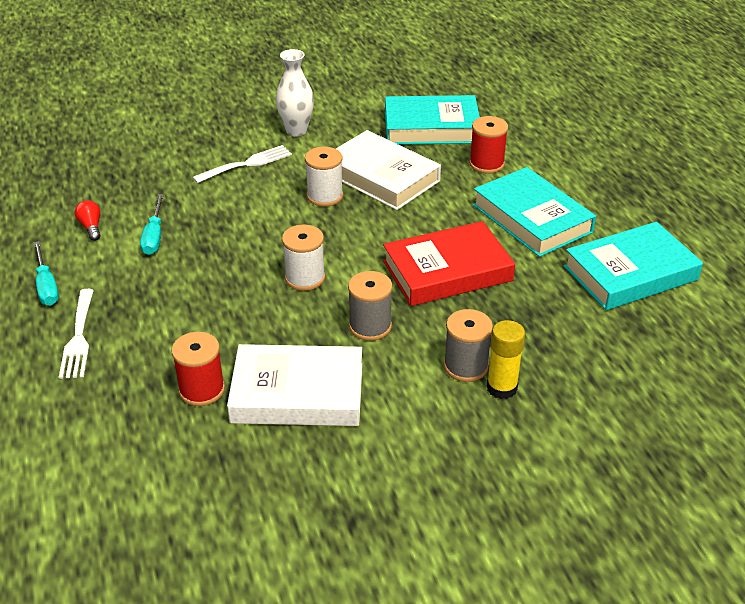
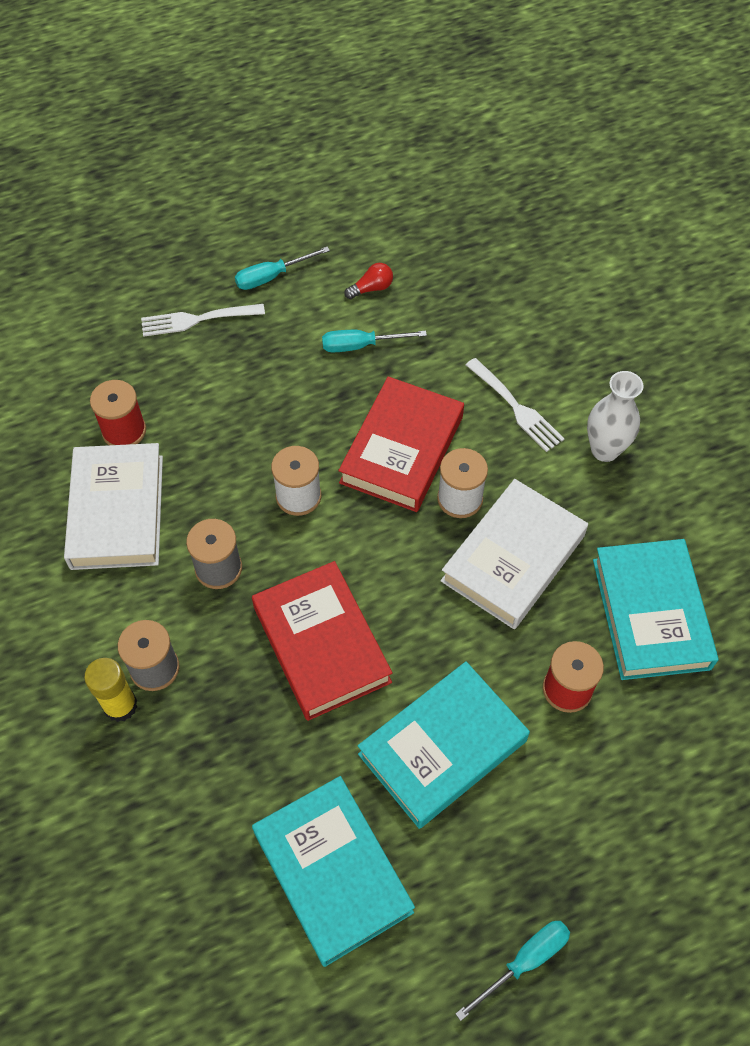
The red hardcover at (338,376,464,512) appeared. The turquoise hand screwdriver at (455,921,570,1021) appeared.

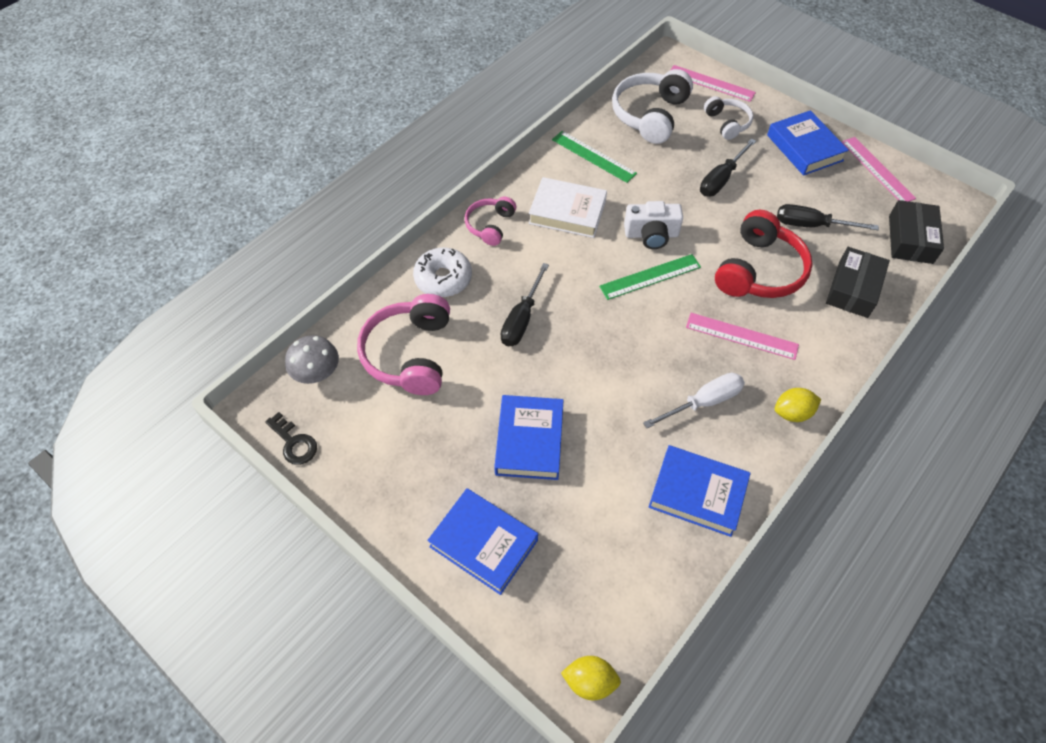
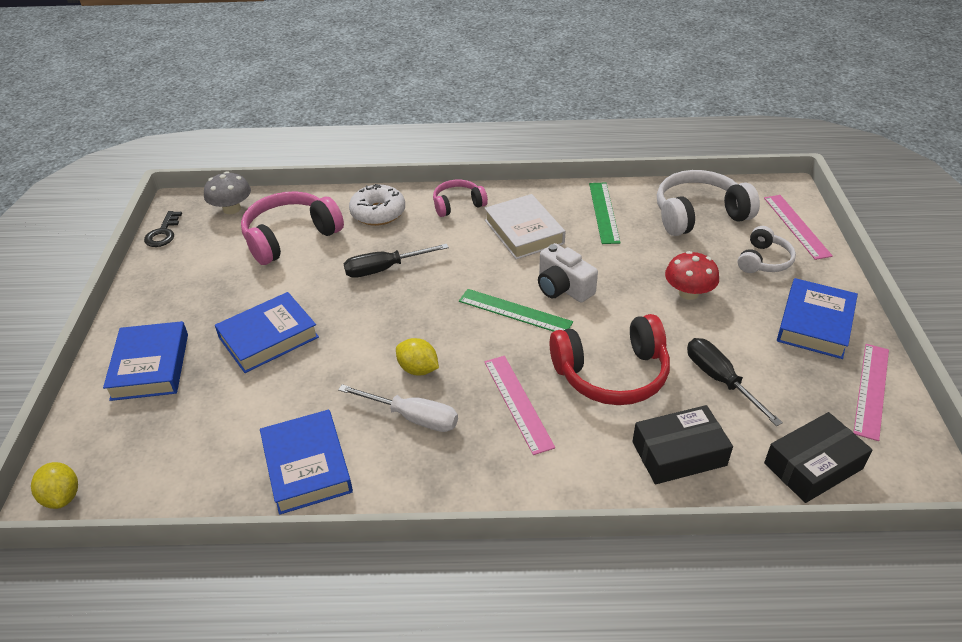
The black hand screwdriver at (700,139,756,196) was replaced by the red mushroom at (665,251,719,300). The bright yellow lemon moved from (775,388,821,422) to (396,338,439,376).

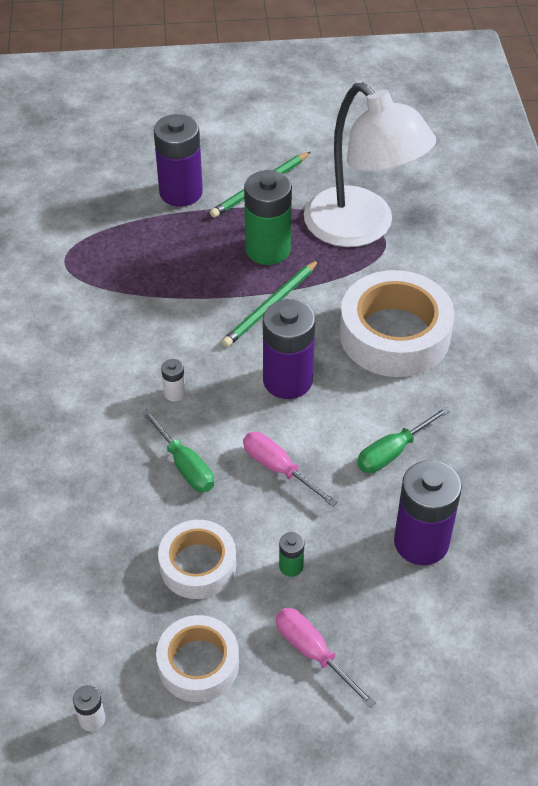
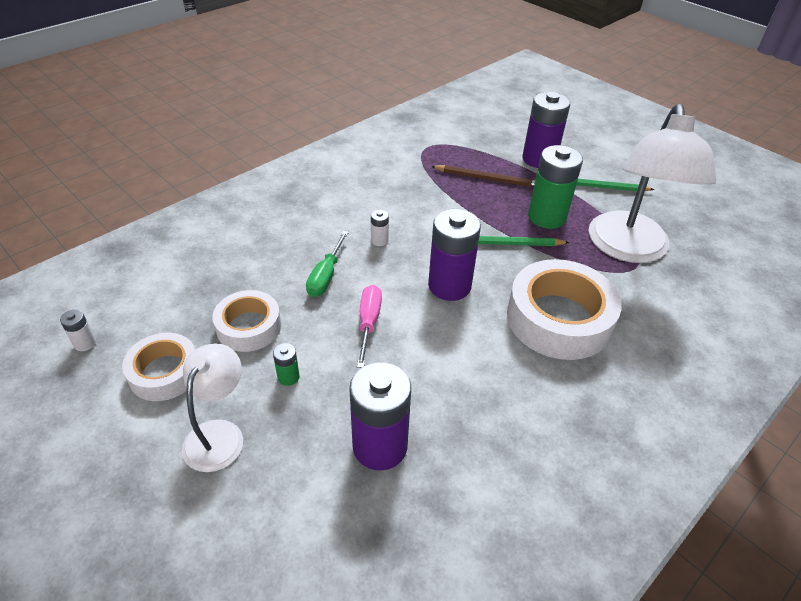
The green hand screwdriver at (357,406,450,473) disappeared. The pink hand screwdriver at (276,608,376,708) was replaced by the pure white reading lamp at (182,343,243,472). The brown wooden pencil at (431,165,535,188) appeared.

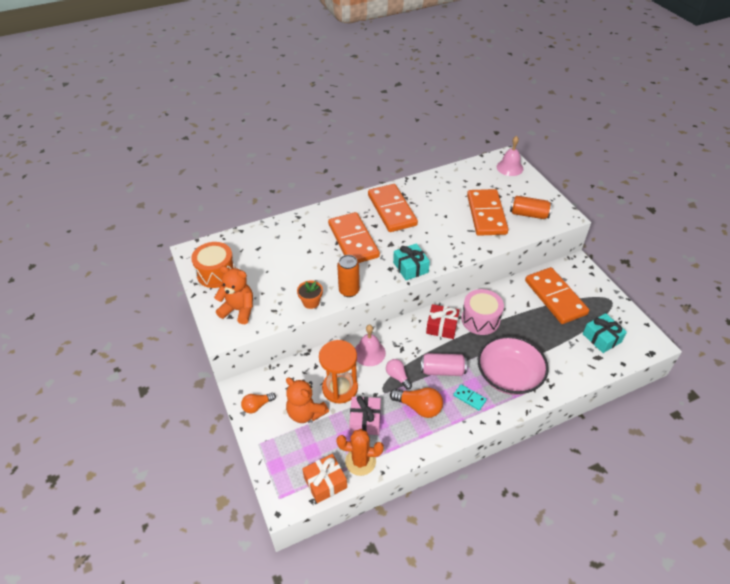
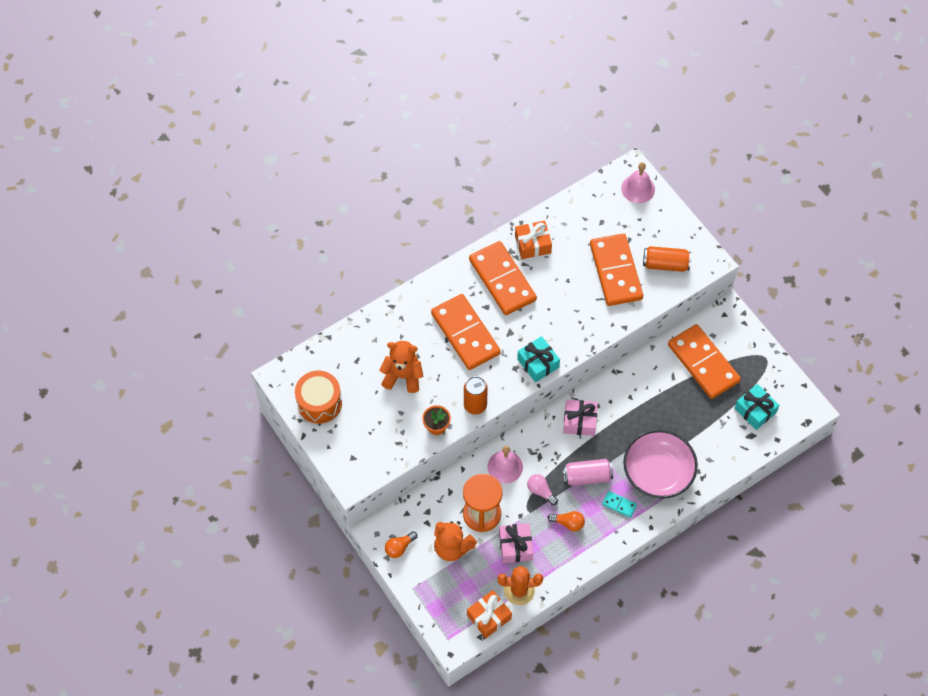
The bright orange teddy moved from (214,266,253,324) to (379,341,423,393). The pink snare drum at (461,289,504,335) disappeared. The red gift at (426,304,459,339) became the pink gift at (563,400,598,436). The bright orange bulb at (390,387,443,418) changed to 0.65 times the size. The bright orange gift at (515,221,552,259) appeared.

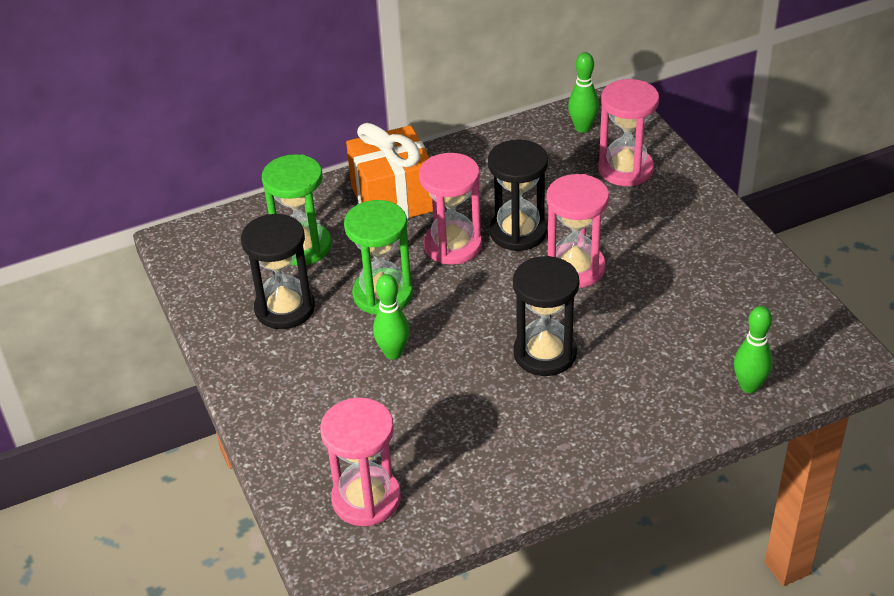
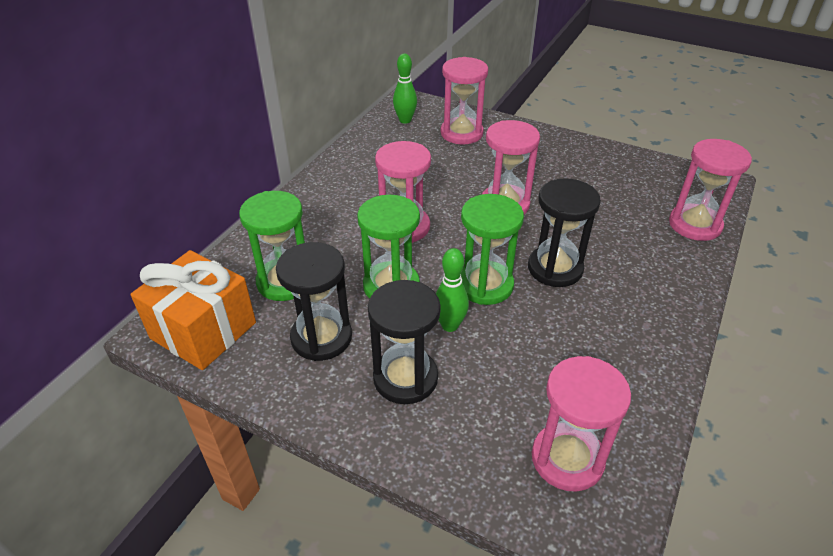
The bright orange gift moved from (346,123,433,219) to (130,250,256,370). The black hourglass moved from (488,140,548,251) to (368,280,441,404). The green skittle at (734,306,773,393) was replaced by the pink hourglass at (669,139,752,241). The green hourglass at (461,194,524,305) appeared.

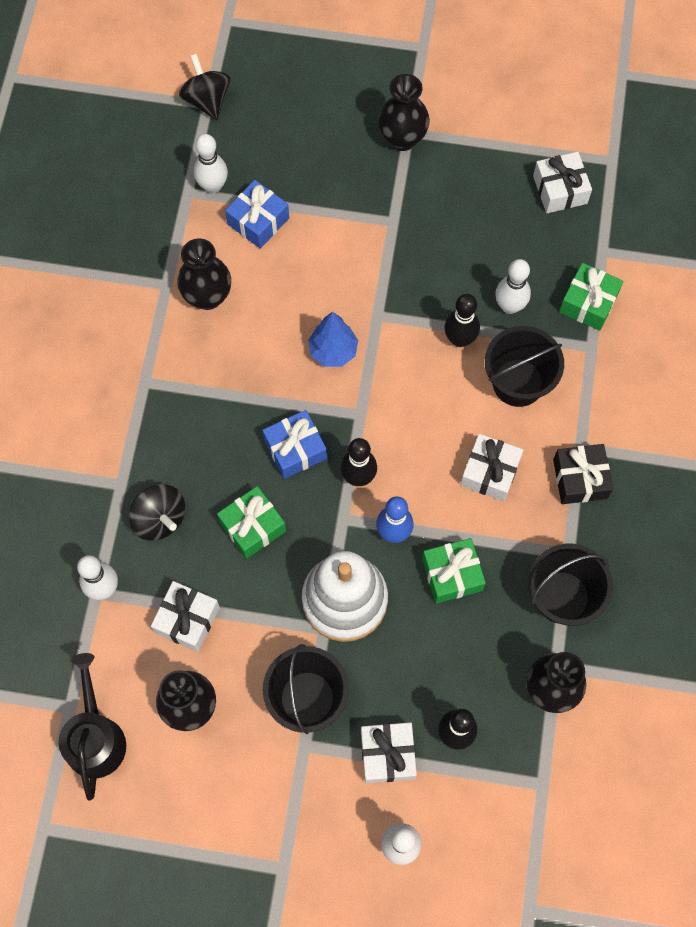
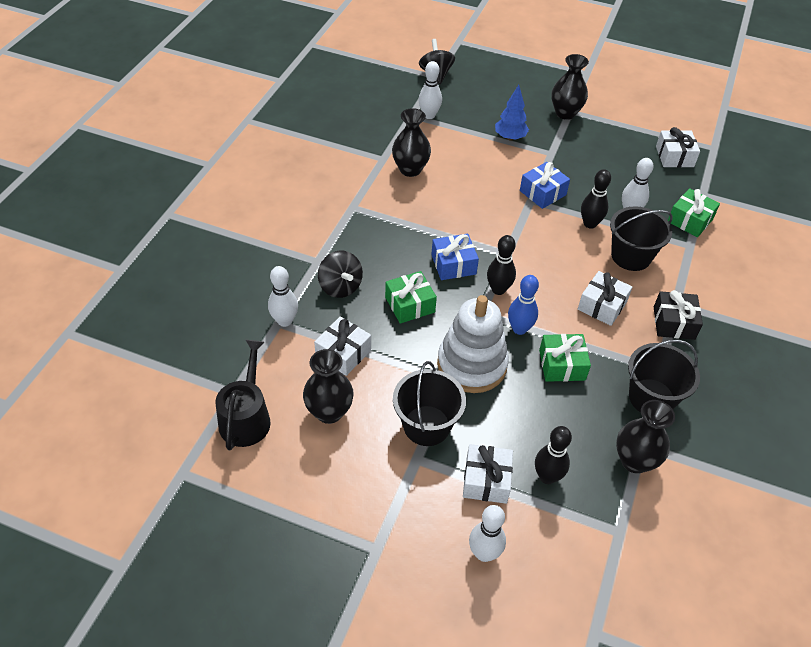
The blue gift moved from (225,180,289,249) to (520,162,570,209). The blue toy tree moved from (308,312,358,367) to (495,85,529,141).

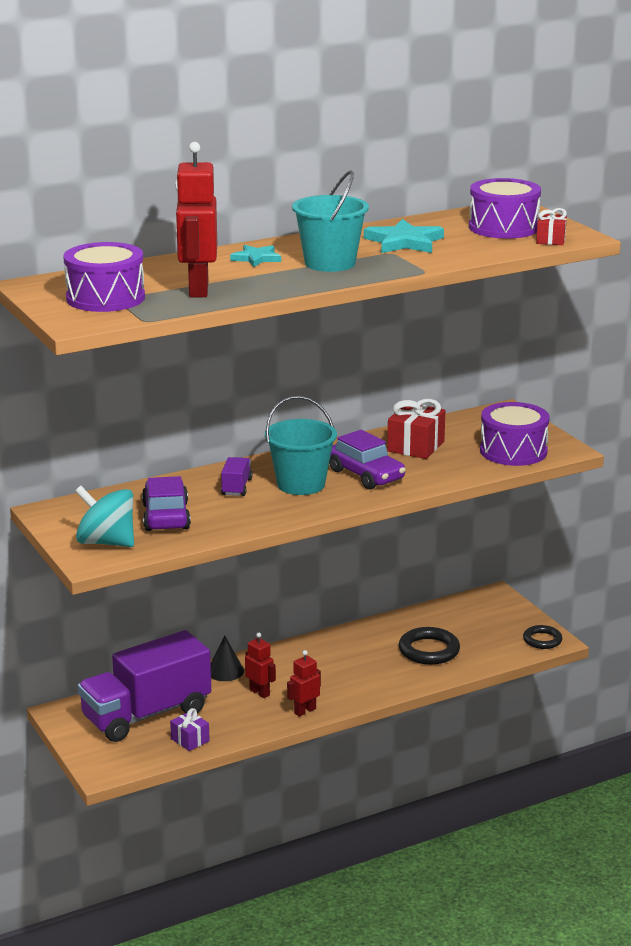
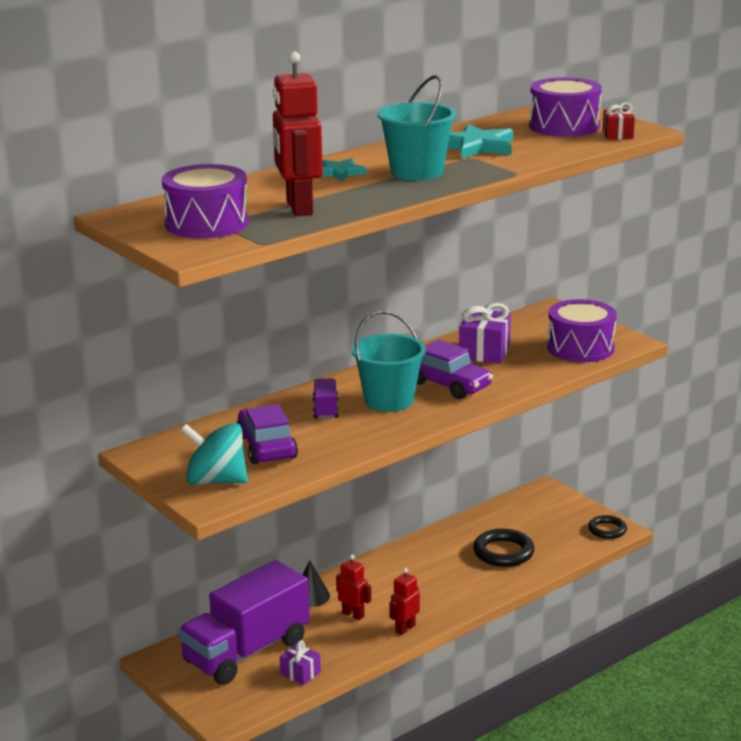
The red gift at (387,399,445,459) became the royal purple gift at (459,303,511,363).

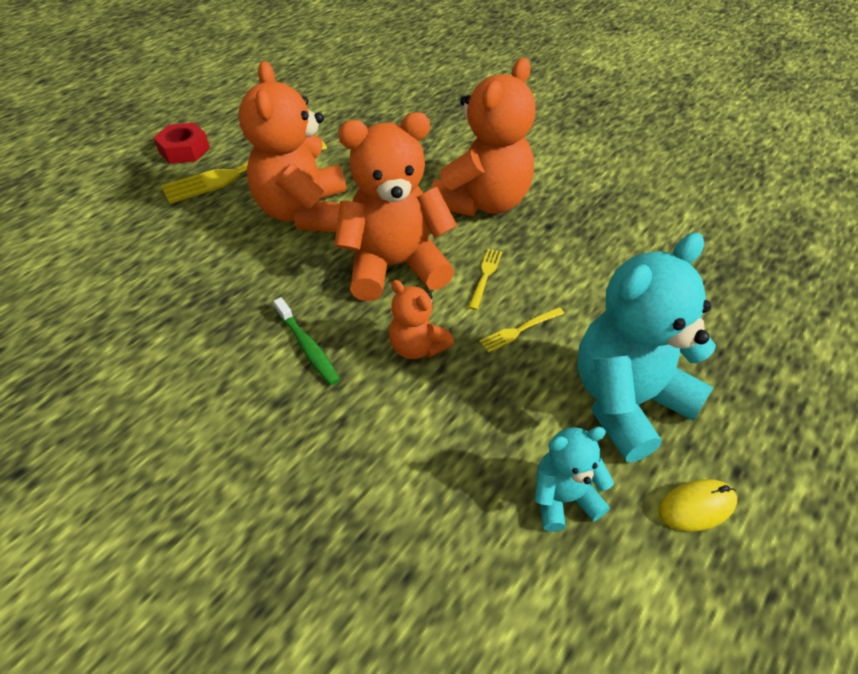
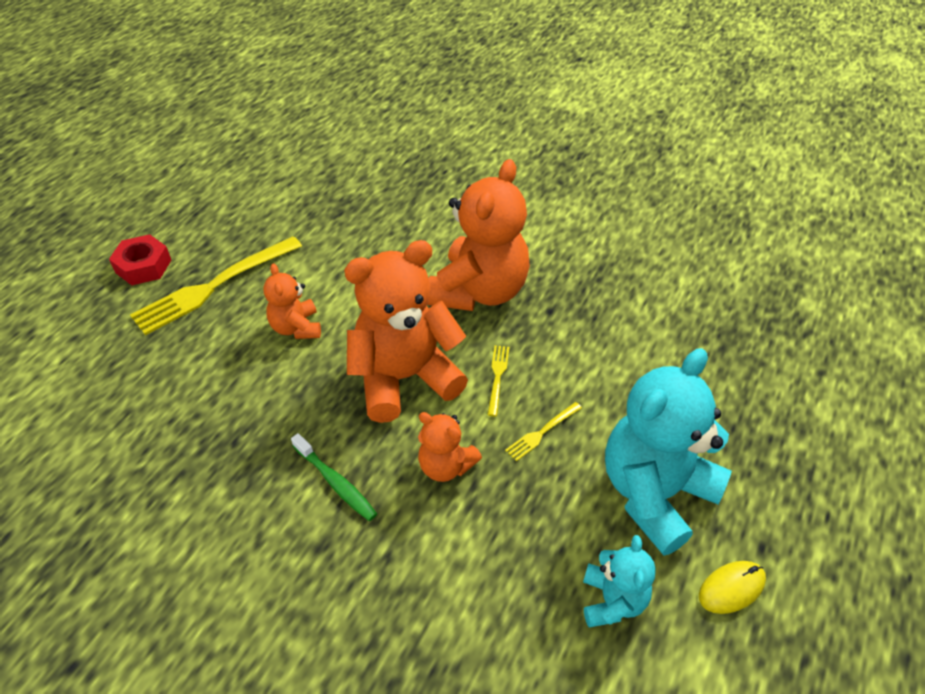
The bright orange teddy at (239,61,346,232) changed to 0.51 times the size. The turquoise teddy at (535,427,614,532) turned 120 degrees clockwise.

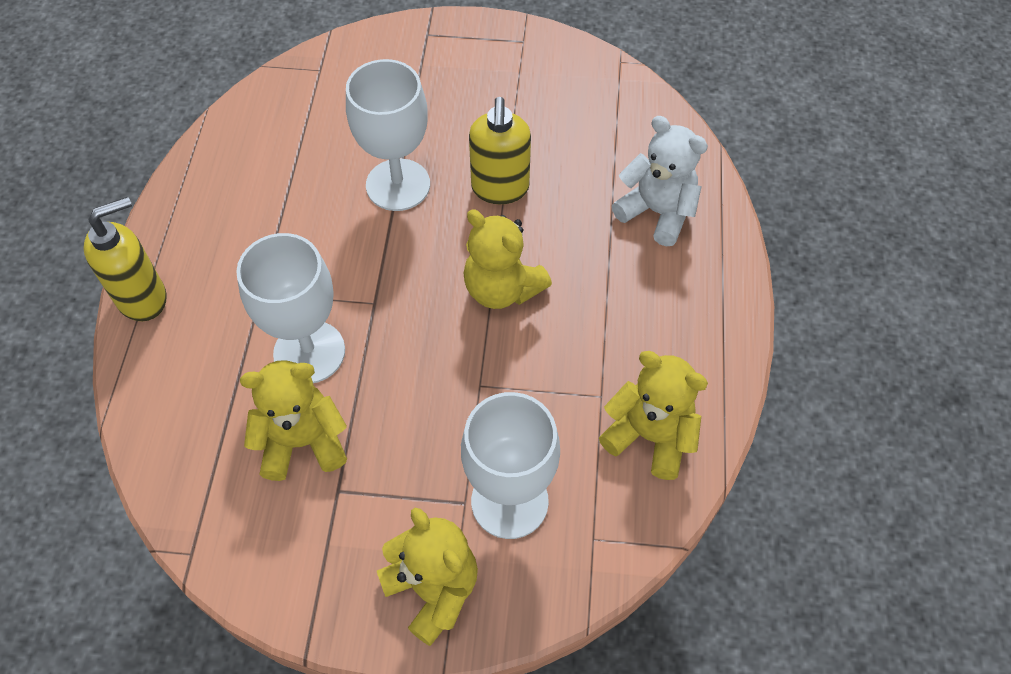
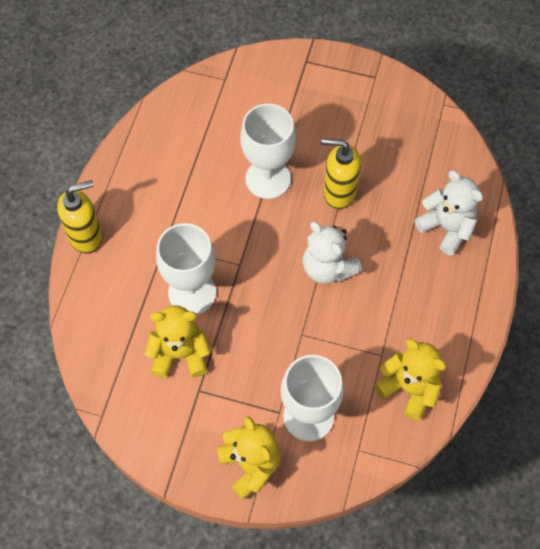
The bright yellow pump bottle at (469,97,531,204) turned 90 degrees clockwise. The bright yellow teddy at (463,210,552,309) became the pure white teddy at (303,221,362,284).

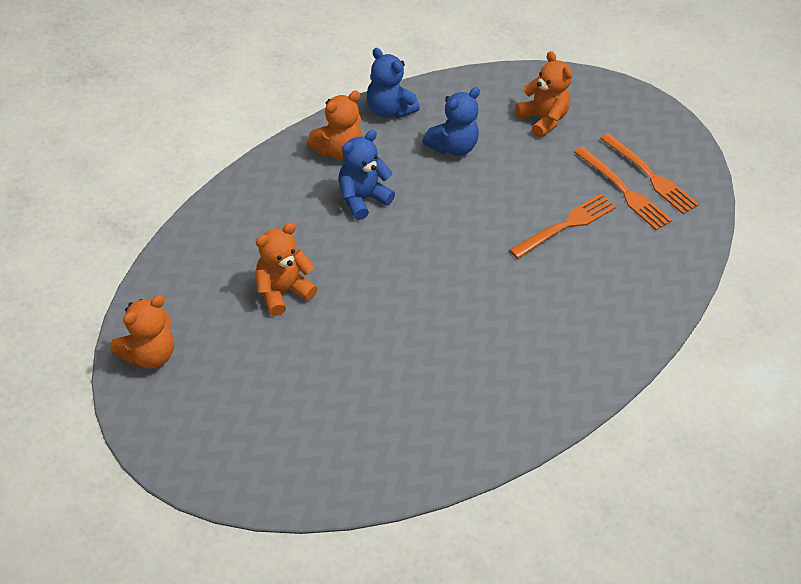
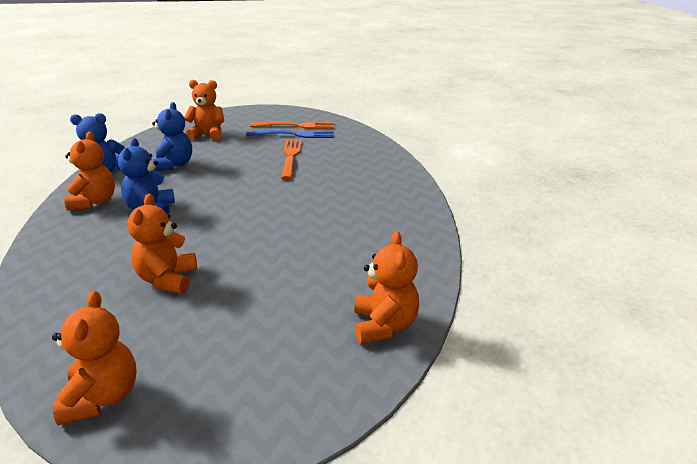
The bright orange table fork at (575,147,672,230) became the blue table fork at (246,130,334,138). The bright orange teddy at (354,231,419,344) appeared.

